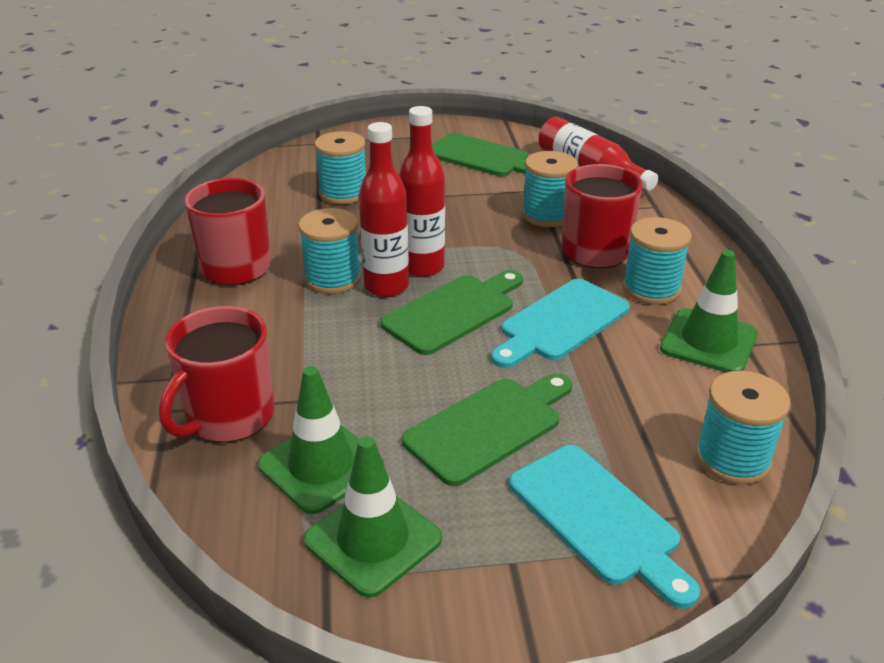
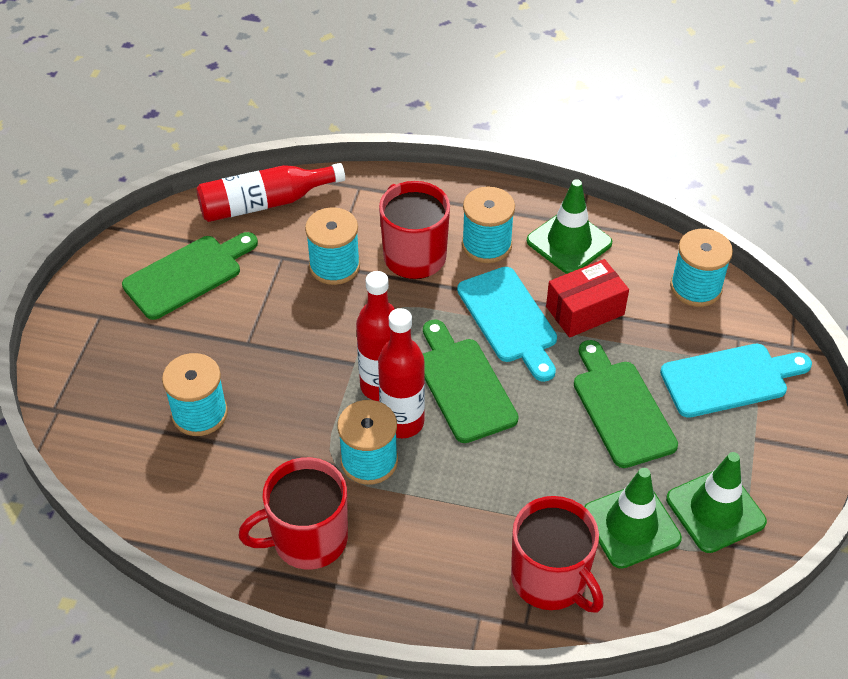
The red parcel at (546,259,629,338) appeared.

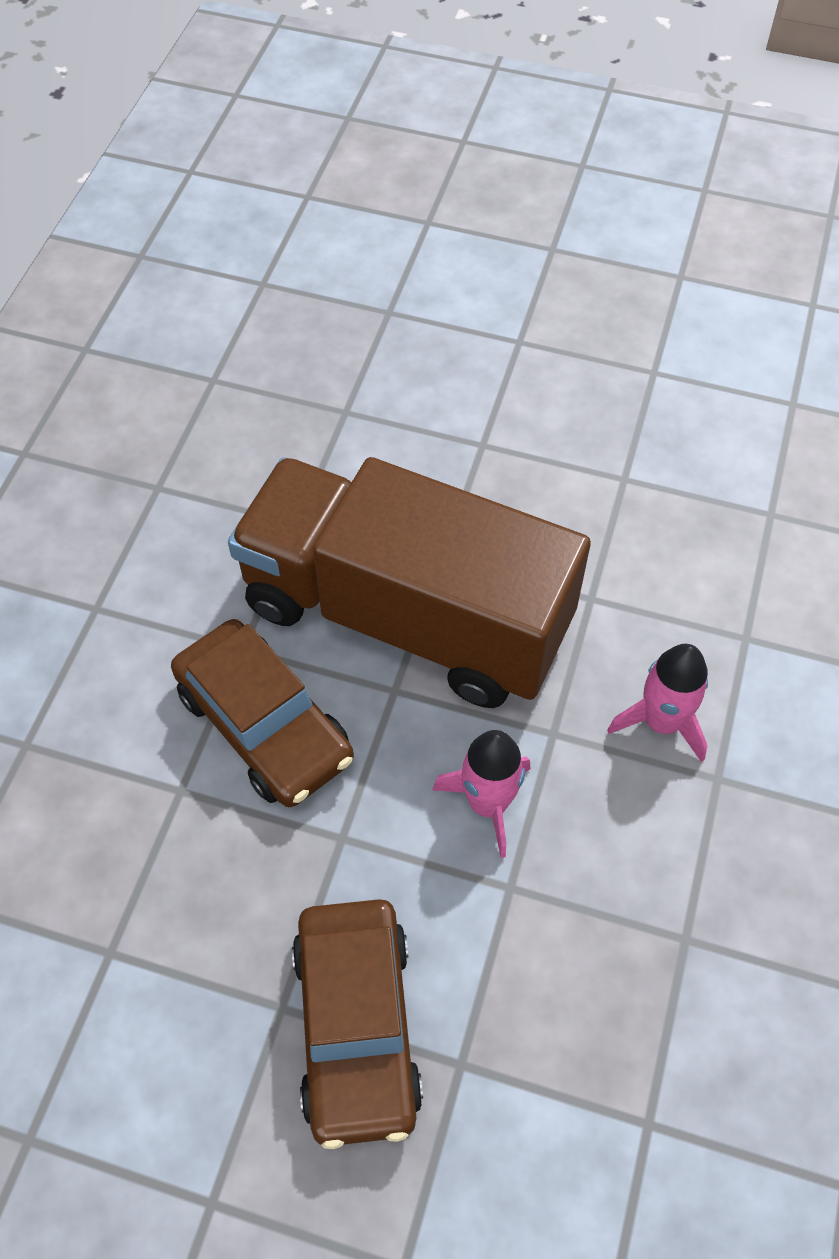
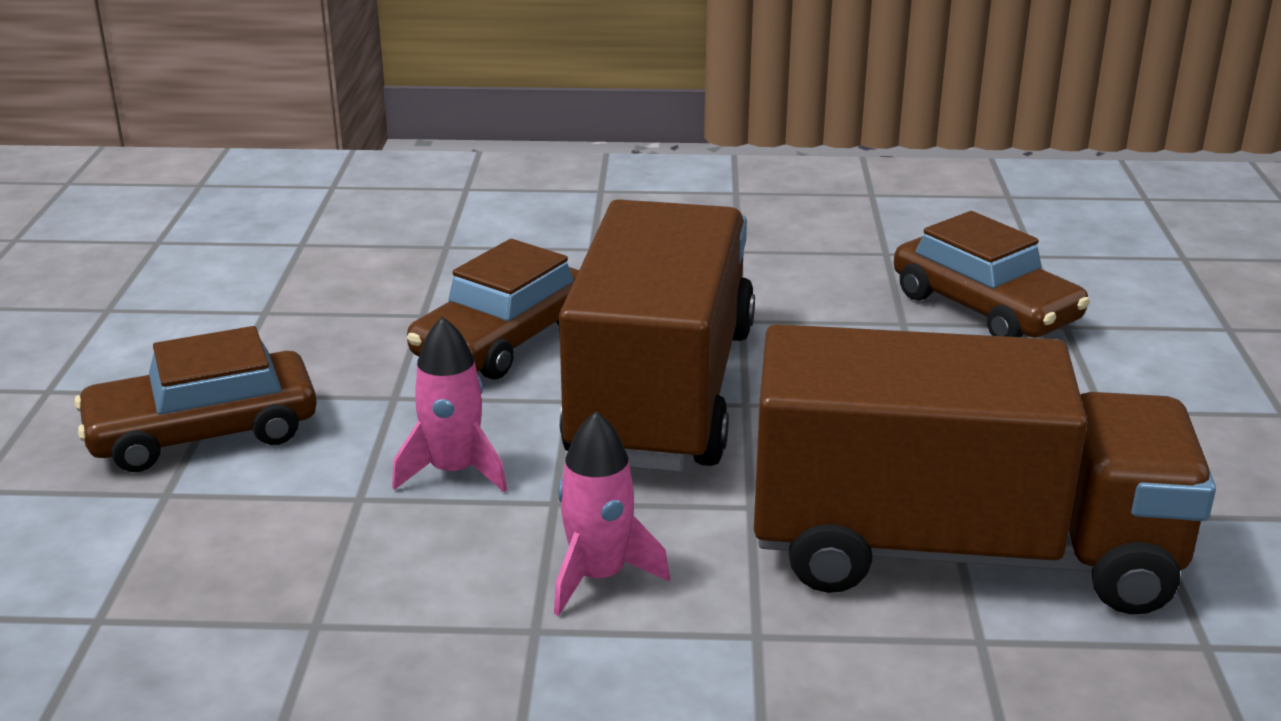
The brown toy car at (894,211,1090,338) appeared. The brown truck at (754,324,1216,615) appeared.

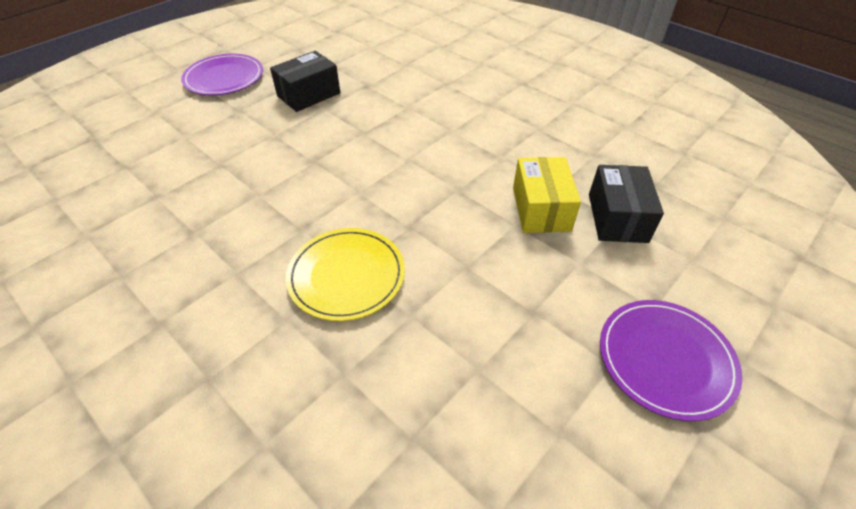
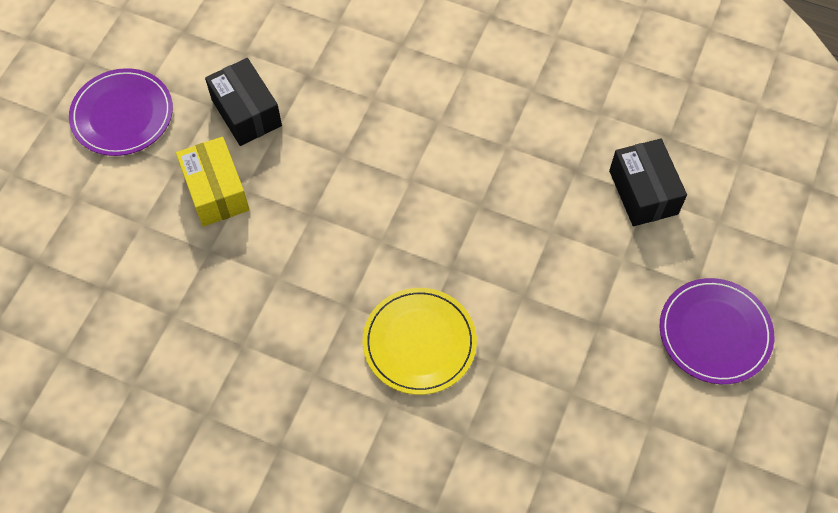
The black parcel at (270,51,340,112) turned 60 degrees counterclockwise. The bright yellow parcel moved from (513,157,581,233) to (176,137,249,227).

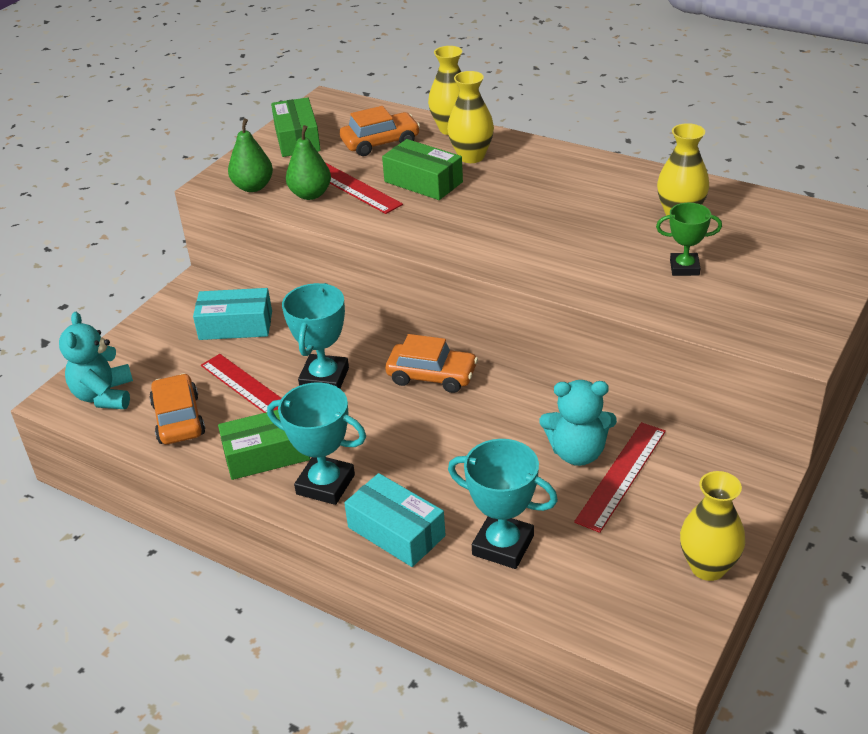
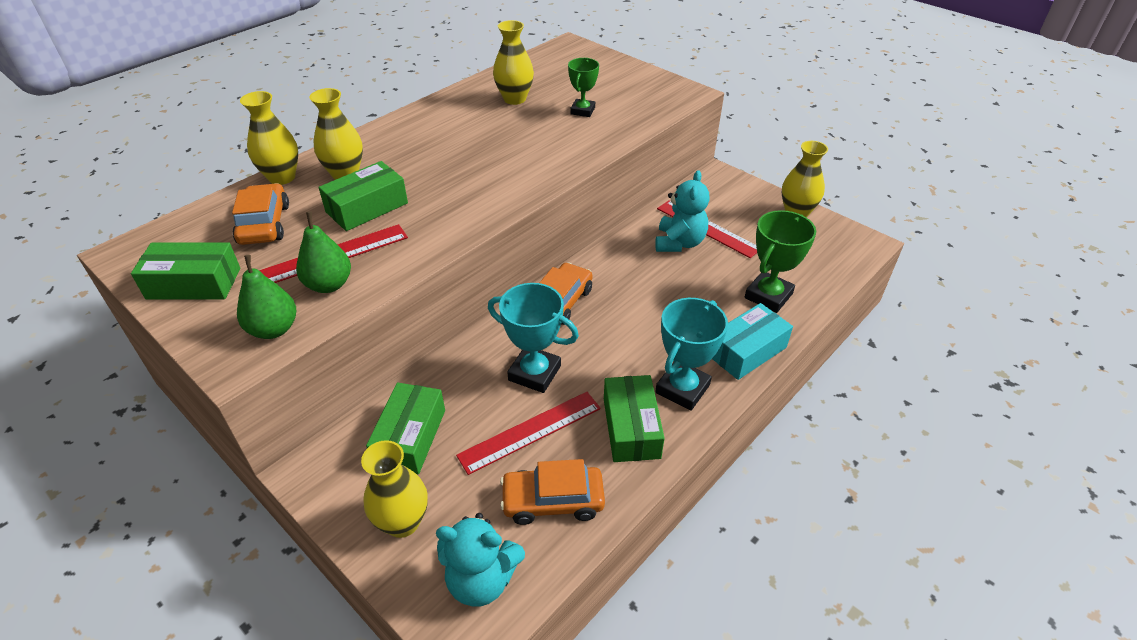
The turquoise parcel at (193,288,272,340) became the green parcel at (366,383,445,474). The turquoise prize cup at (448,439,558,569) became the green prize cup at (745,210,816,313). The bright yellow tall vase at (361,440,428,538) appeared.

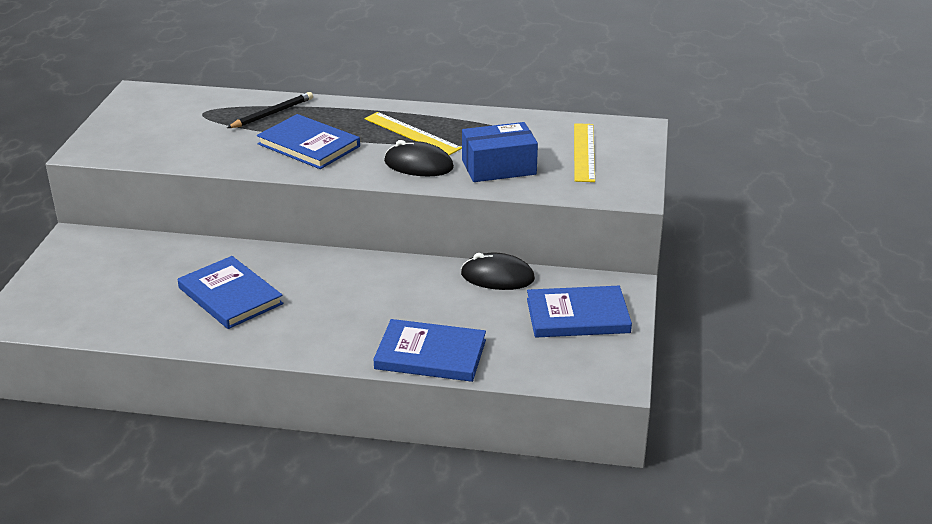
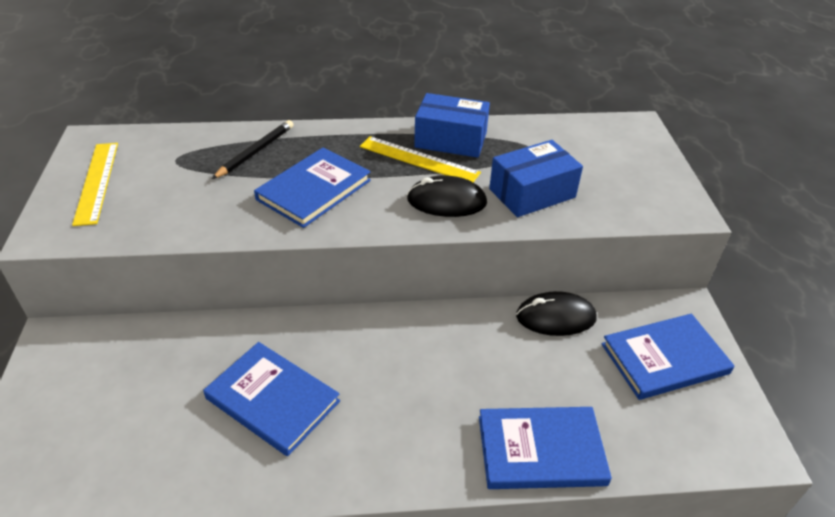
The blue hardcover at (257,114,360,169) turned 75 degrees counterclockwise. The bright yellow measuring stick moved from (574,123,595,182) to (72,143,118,226). The blue parcel at (414,93,490,158) appeared.

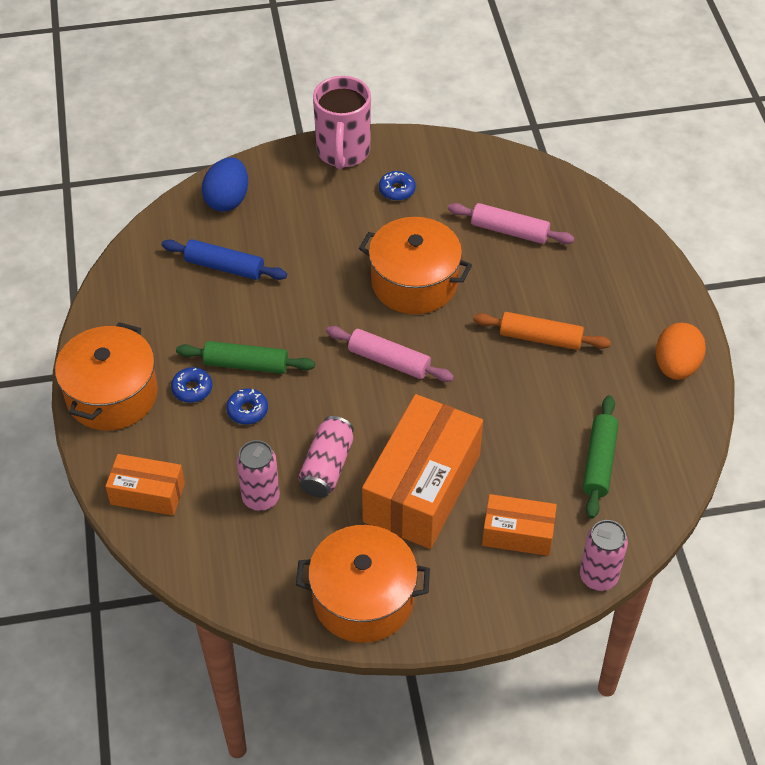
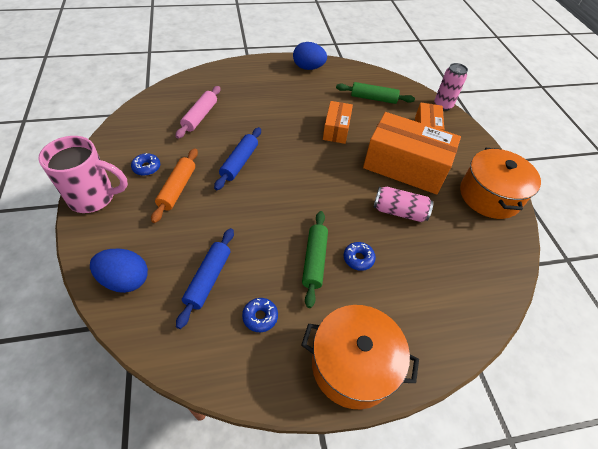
The bright orange cooking pot at (359,217,472,314) was replaced by the blue rolling pin at (214,127,261,190). The bright orange rolling pin moved from (473,312,611,350) to (151,148,198,223). The bright orange egg shape at (656,323,706,380) became the blue egg shape at (293,42,327,70). The pink rolling pin at (326,326,454,382) disappeared. The blue glazed donut moved from (171,367,212,403) to (242,298,278,332). The pink soda can at (237,440,280,511) disappeared. The bright orange parcel moved from (105,454,185,516) to (323,101,353,144).

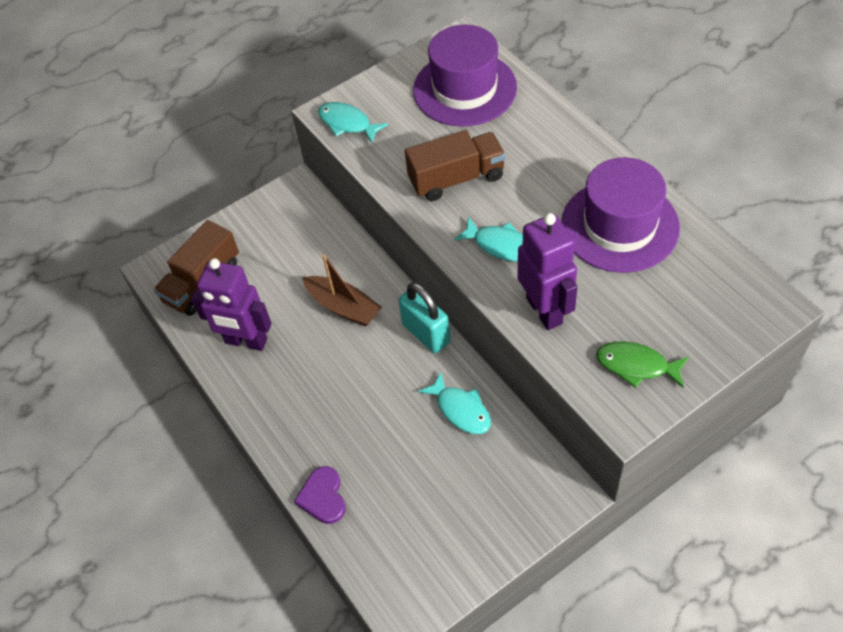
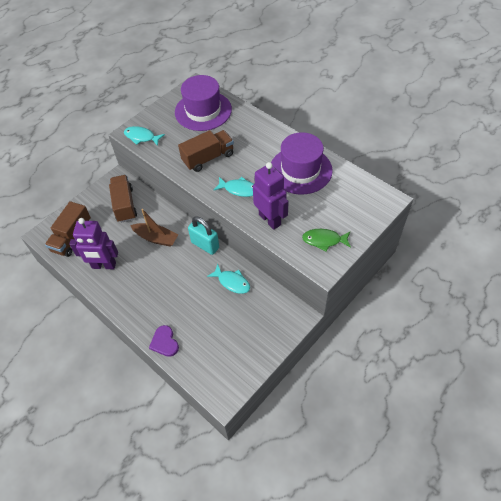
The brown truck at (109,175,137,223) appeared.

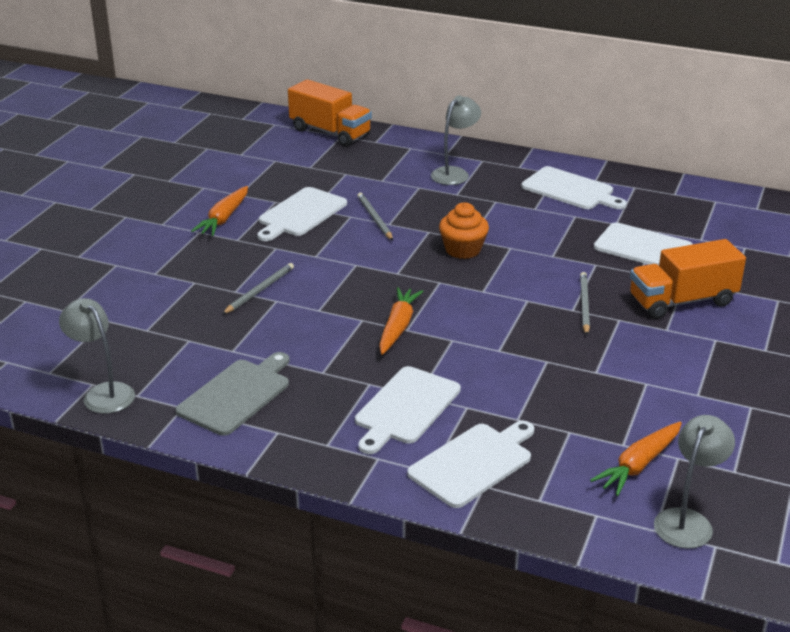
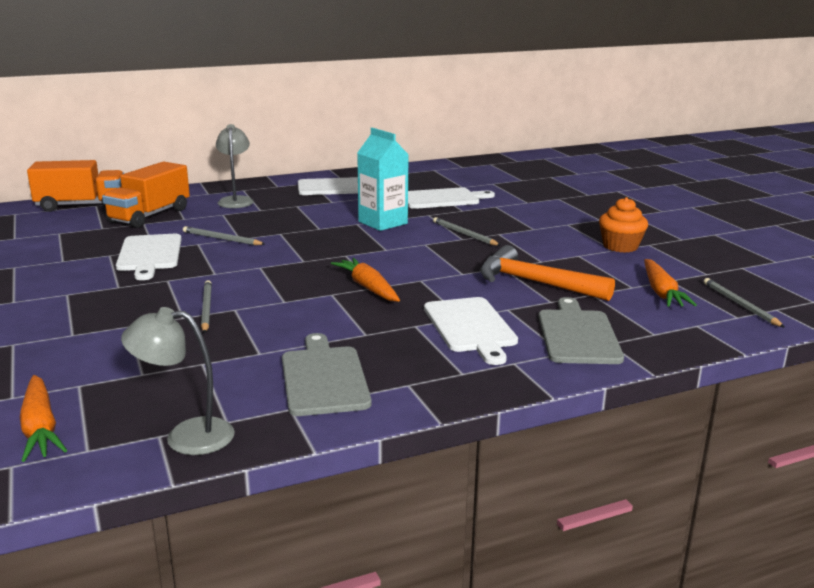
The bright orange root vegetable moved from (191,186,248,236) to (20,375,67,462). The bright orange cupcake moved from (439,202,489,259) to (599,197,648,253). The bright orange truck moved from (630,239,746,319) to (102,161,190,228). The gray reading lamp at (654,415,735,549) was replaced by the gray wooden pencil at (704,278,785,328). The pure white chopping board at (407,421,534,508) became the gray chopping board at (538,297,624,364). The turquoise milk carton at (357,128,409,231) appeared. The bright orange claw hammer at (480,245,615,301) appeared.

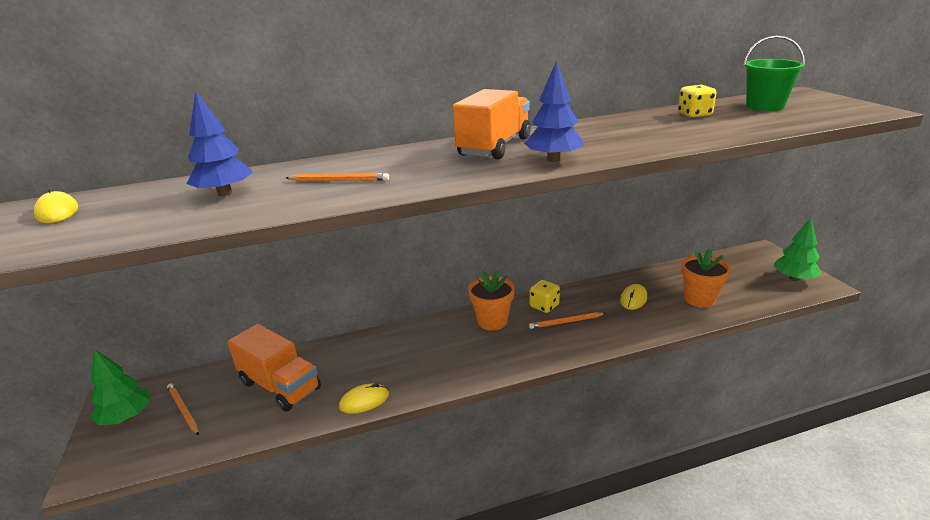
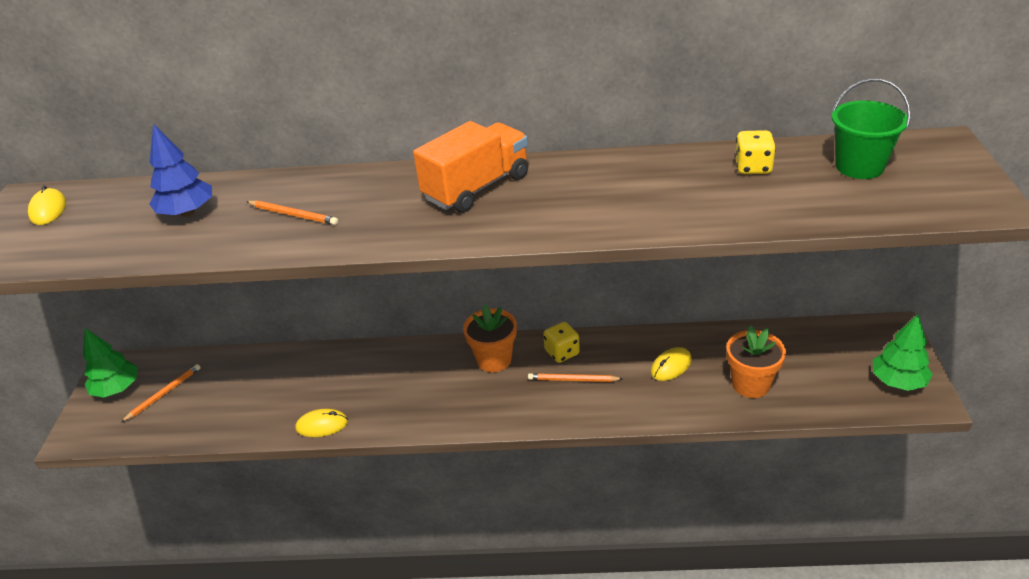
The blue toy tree at (524,61,584,162) disappeared. The bright orange truck at (227,324,321,412) disappeared. The bright orange wooden pencil at (167,383,199,435) turned 60 degrees clockwise.

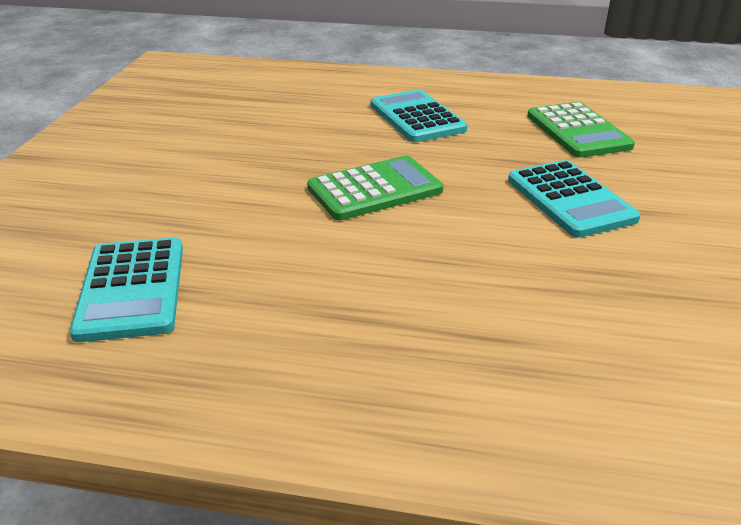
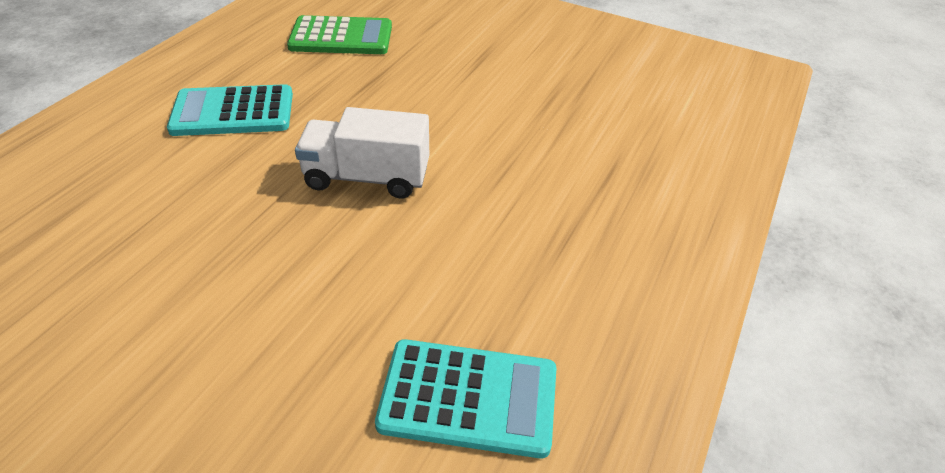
The green adding machine at (307,156,443,220) was replaced by the pure white truck at (295,107,429,199). The turquoise adding machine at (508,160,641,238) disappeared.

